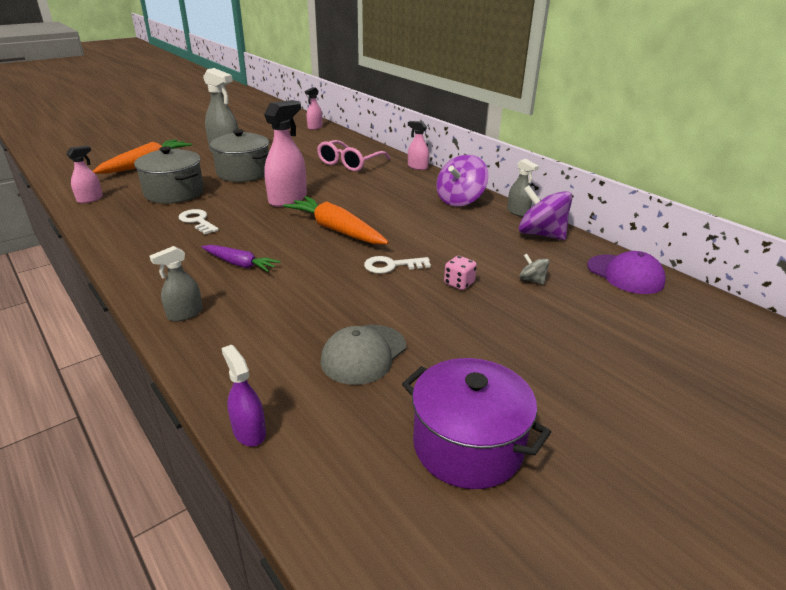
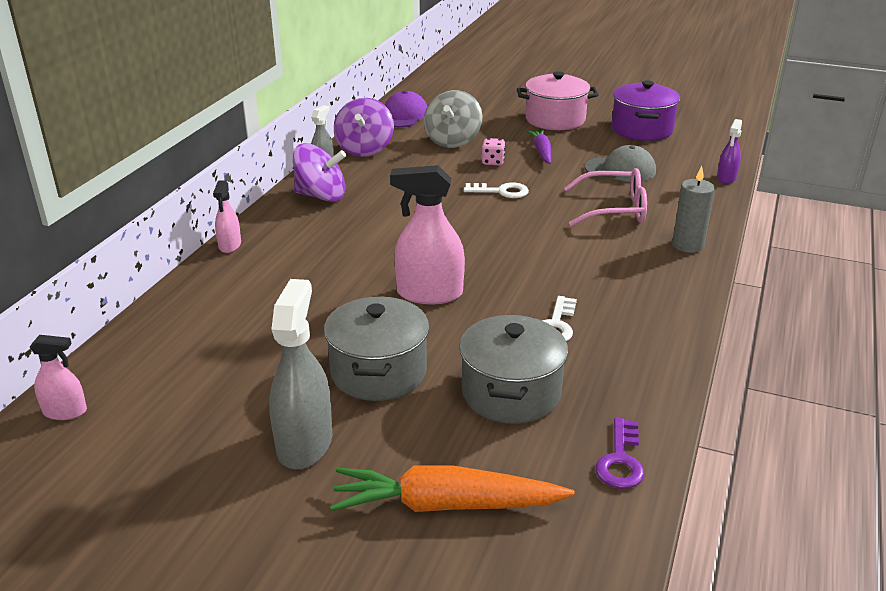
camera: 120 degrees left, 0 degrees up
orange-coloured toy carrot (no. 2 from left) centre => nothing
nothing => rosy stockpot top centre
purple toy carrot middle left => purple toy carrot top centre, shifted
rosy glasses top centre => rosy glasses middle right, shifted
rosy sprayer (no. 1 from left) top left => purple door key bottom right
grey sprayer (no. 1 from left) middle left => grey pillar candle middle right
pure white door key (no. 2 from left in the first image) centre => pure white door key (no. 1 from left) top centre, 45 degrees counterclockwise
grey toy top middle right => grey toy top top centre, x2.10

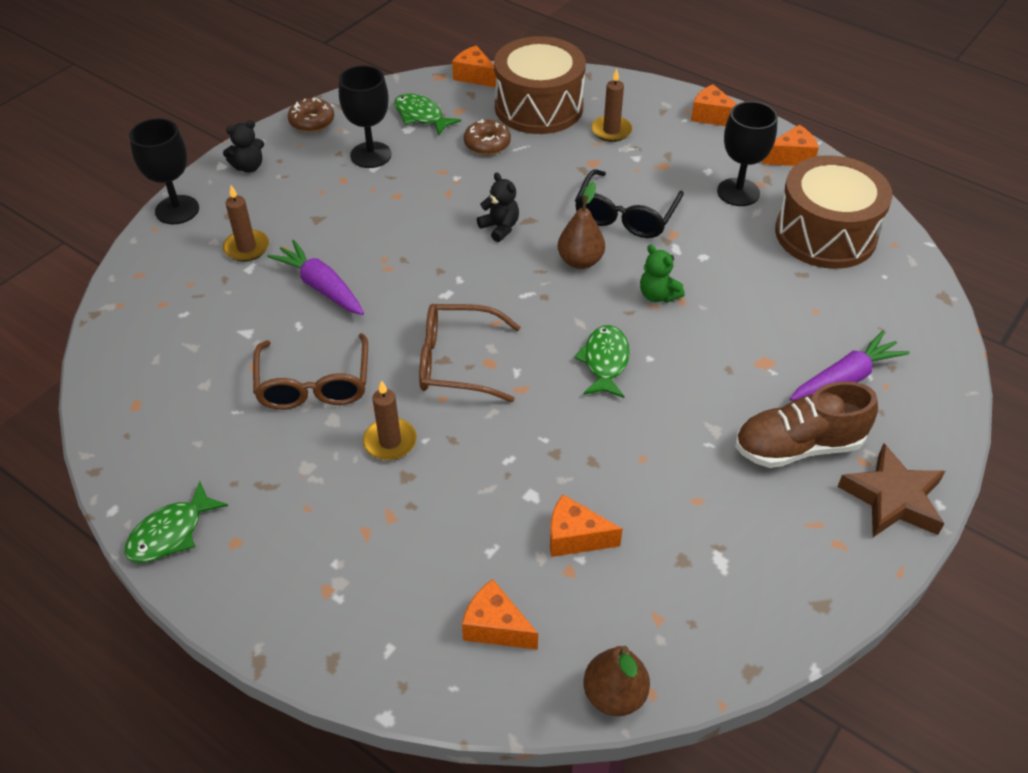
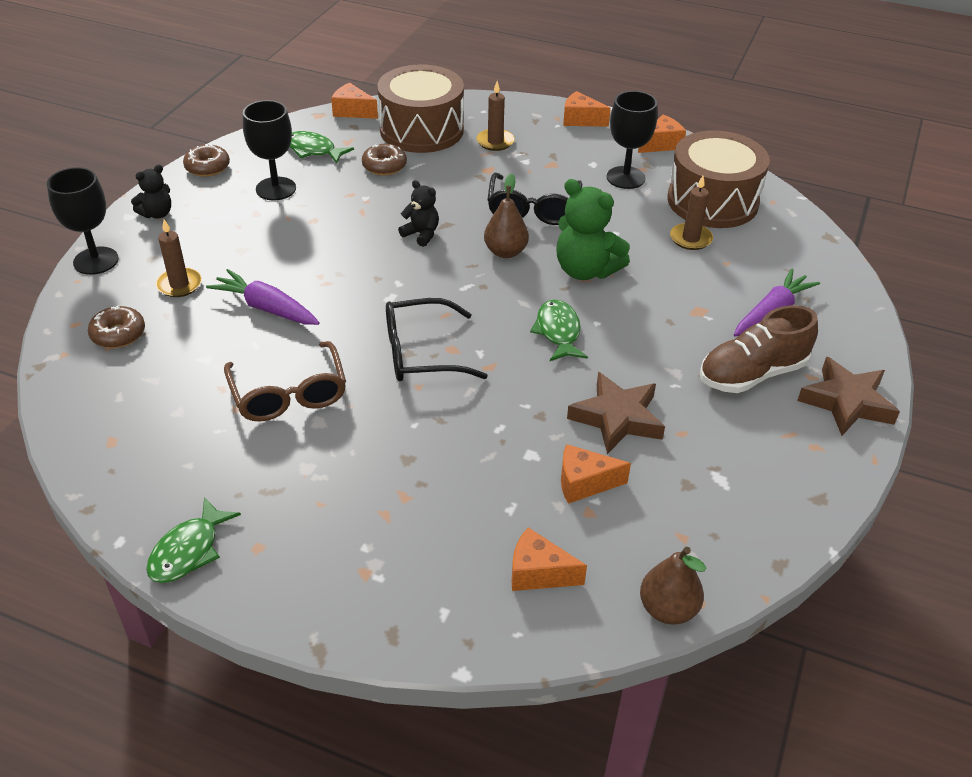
camera: 15 degrees left, 5 degrees down
nothing => brown glazed donut (no. 1 from left) middle left
nothing => brown star shape (no. 1 from left) centre
brown pillar candle (no. 2 from left in the first image) centre => brown pillar candle (no. 3 from left) top right, shifted
brown glasses (no. 2 from left) centre => black glasses (no. 1 from left) centre
emerald teddy centre => emerald teddy top centre, x1.78

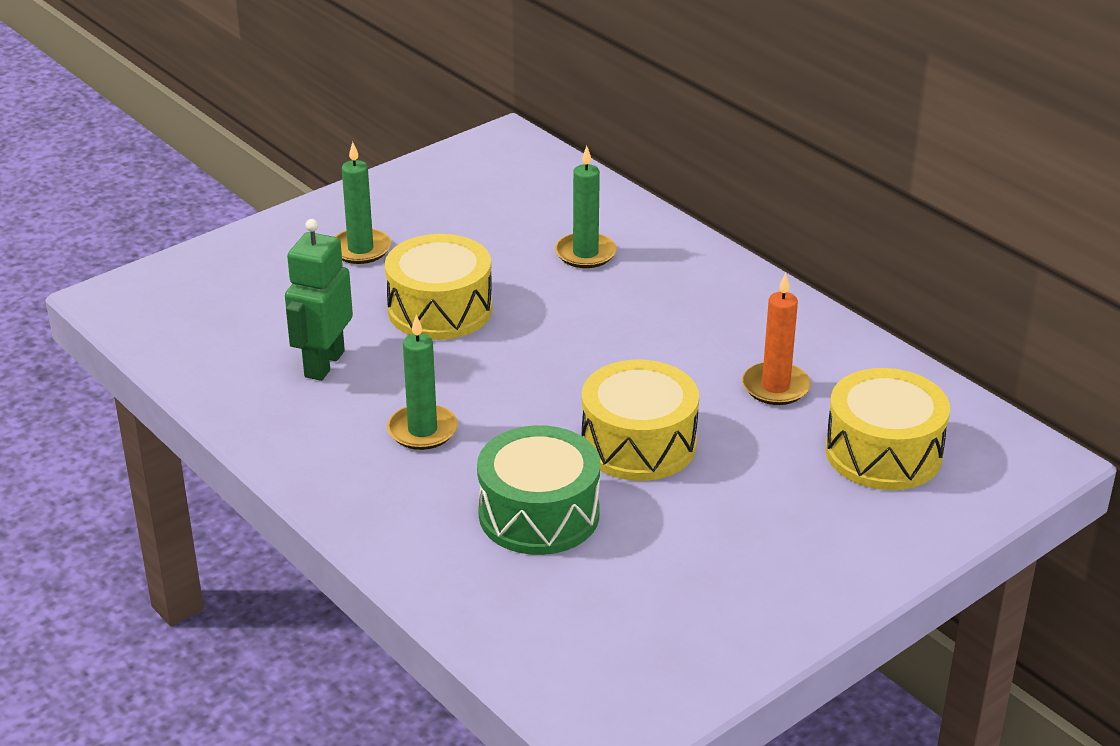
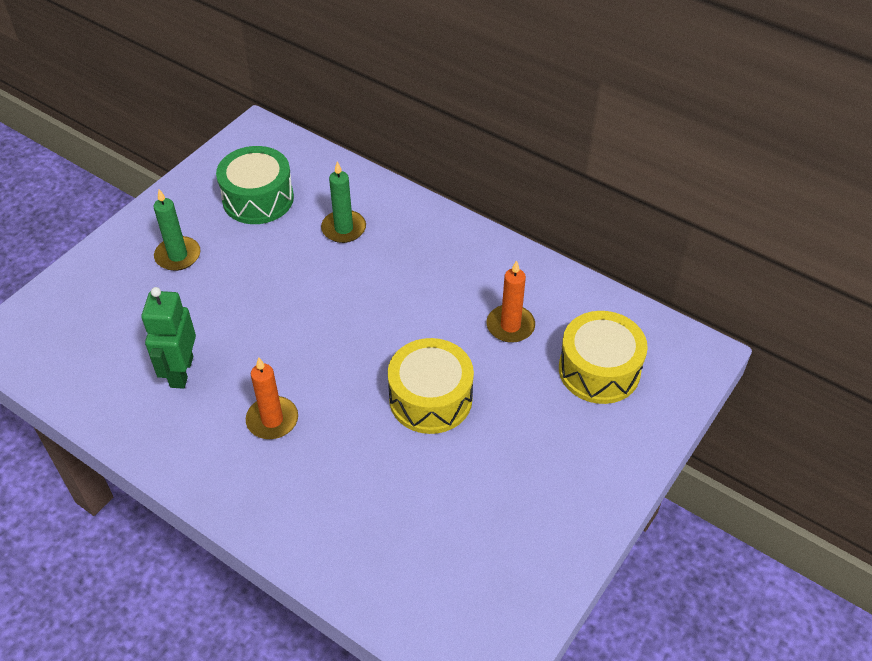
camera: 15 degrees left, 15 degrees up
golden drum (no. 1 from left) centre => nothing
emerald drum centre => emerald drum top left, shifted
emerald pillar candle (no. 2 from left) centre => orange-coloured pillar candle (no. 1 from left) middle left

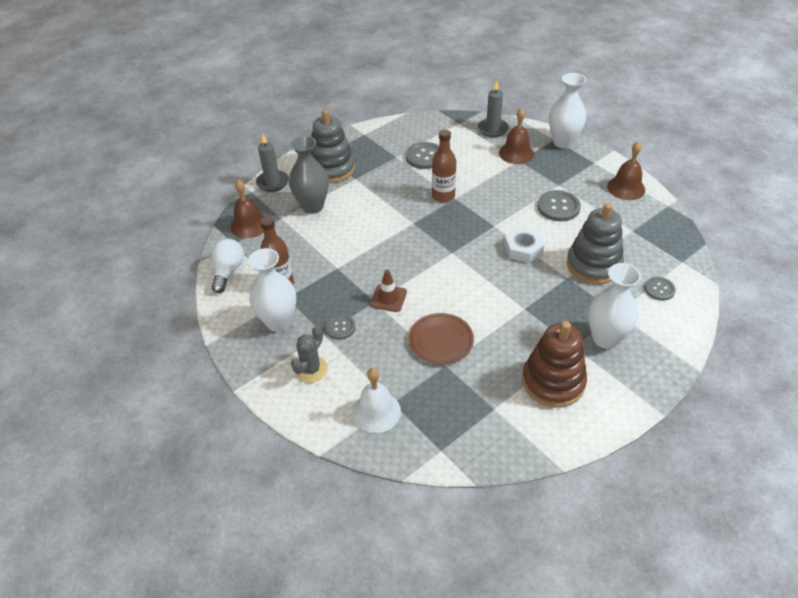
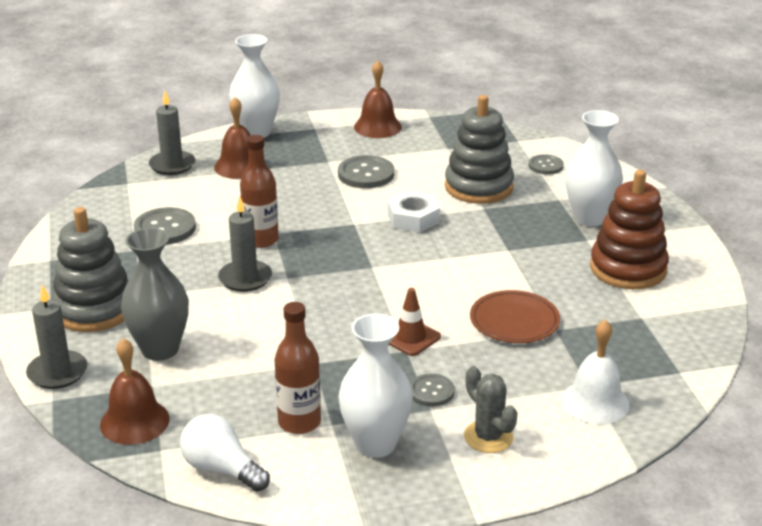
camera: 65 degrees left, 15 degrees down
nothing => grey pillar candle (no. 3 from left) middle left

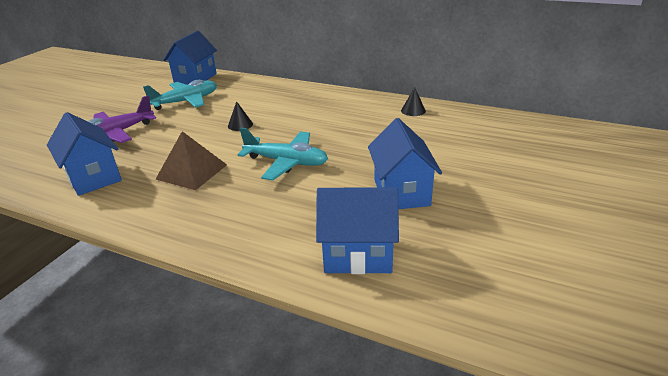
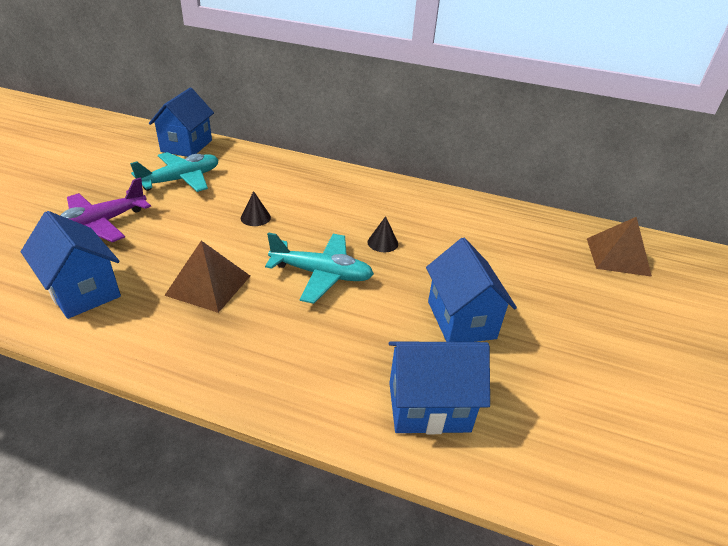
camera: 10 degrees left, 5 degrees up
nothing => brown pyramid (no. 2 from left) middle right
black cone shape (no. 2 from left) top centre => black cone shape (no. 2 from left) centre, shifted

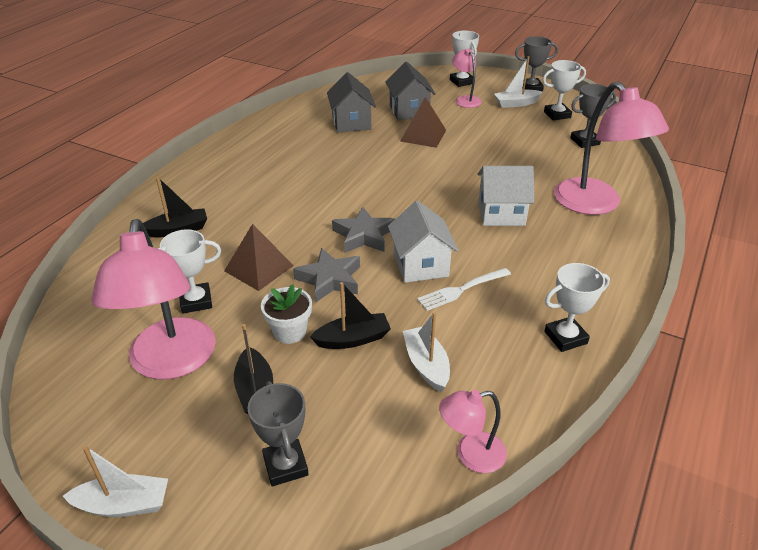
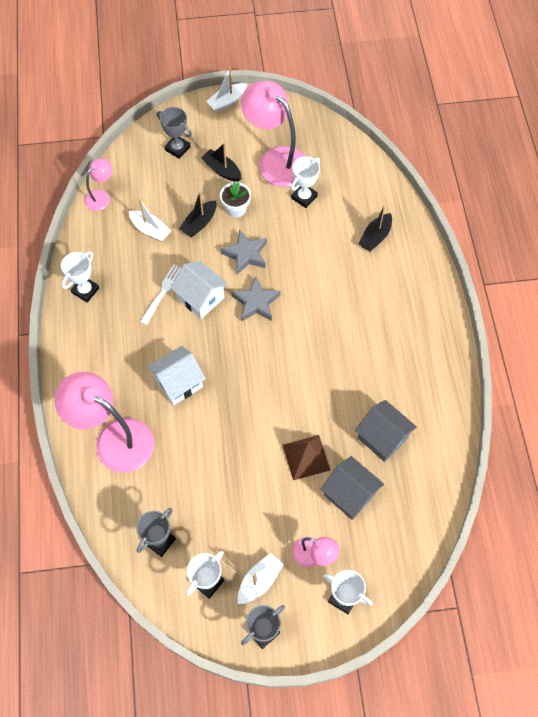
camera: 145 degrees right, 25 degrees up
brown pyramid (no. 1 from left) centre => nothing

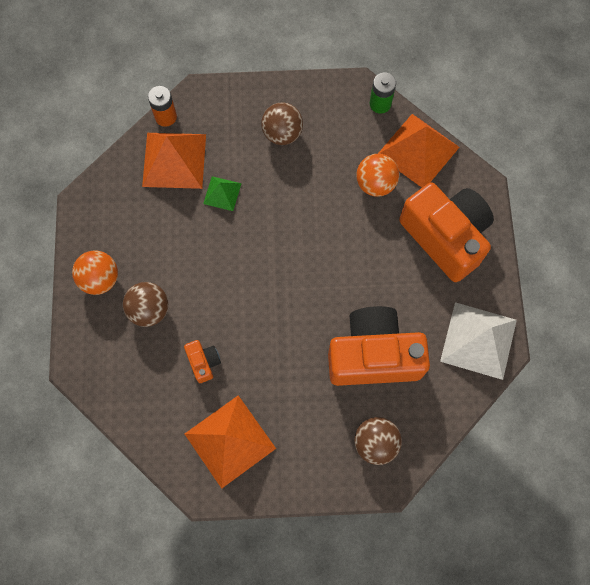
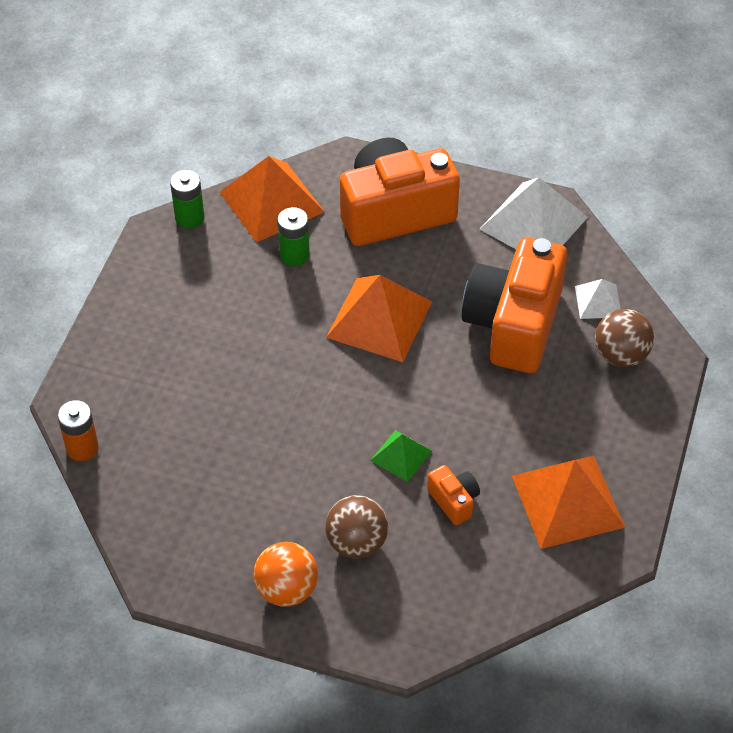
camera: 70 degrees left, 20 degrees down
brown ball (no. 2 from left) top centre => nothing
nothing => pure white pyramid (no. 2 from left) middle right
orange-coloured pyramid (no. 1 from left in the first image) top left => orange-coloured pyramid (no. 2 from left) centre, shifted
emerald pyramid top centre => emerald pyramid centre, shifted
orange-coloured ball (no. 2 from left) top centre => emerald battery (no. 2 from left) top centre
orange-coloured photo camera (no. 1 from left in the first image) centre => orange-coloured photo camera (no. 2 from left) bottom centre, 60 degrees clockwise

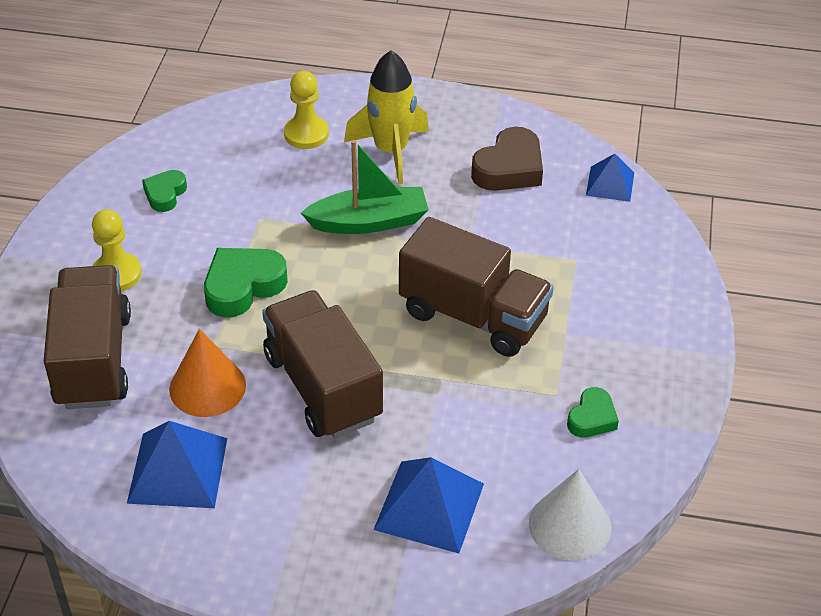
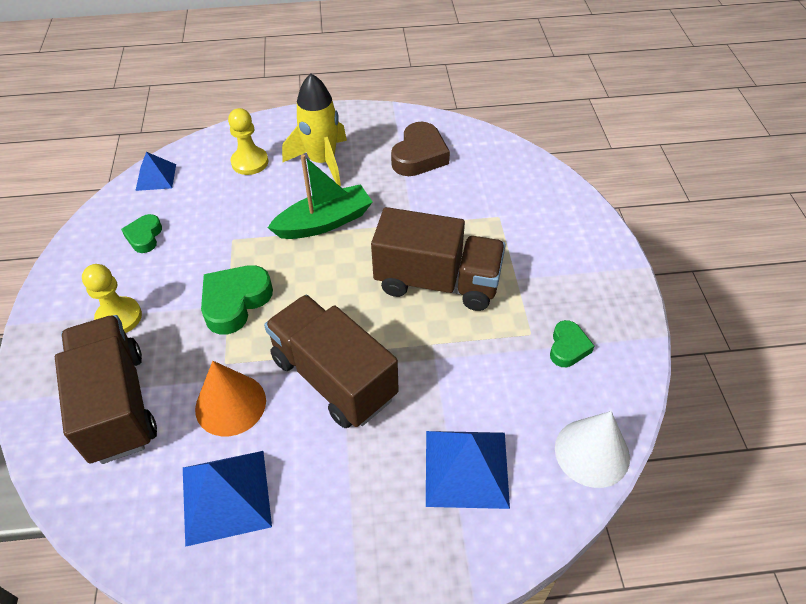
camera: 15 degrees left, 5 degrees up
royal blue pyramid (no. 3 from left in the first image) top right => royal blue pyramid (no. 1 from left) top left, shifted

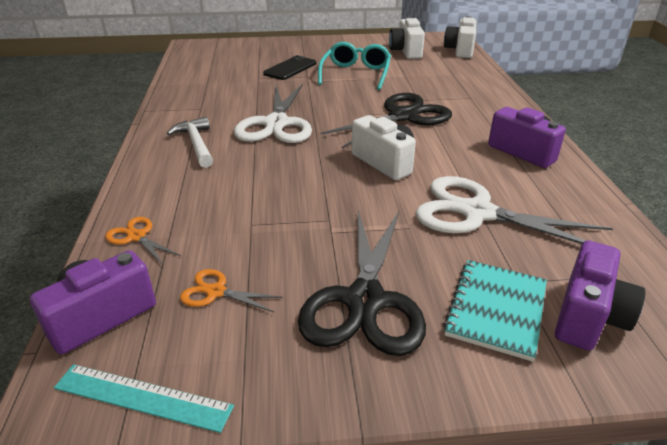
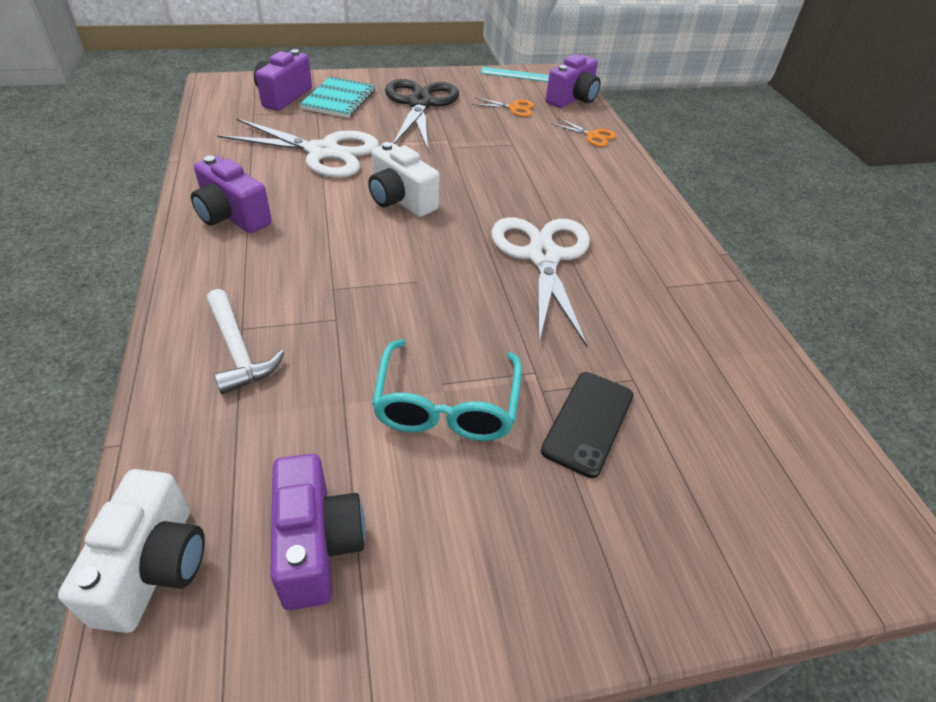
camera: 170 degrees right, 10 degrees up
black shears (no. 2 from left) top centre => nothing
pure white hammer top left => pure white hammer middle left, shifted
pure white photo camera (no. 2 from left) top centre => purple photo camera (no. 3 from left) bottom centre

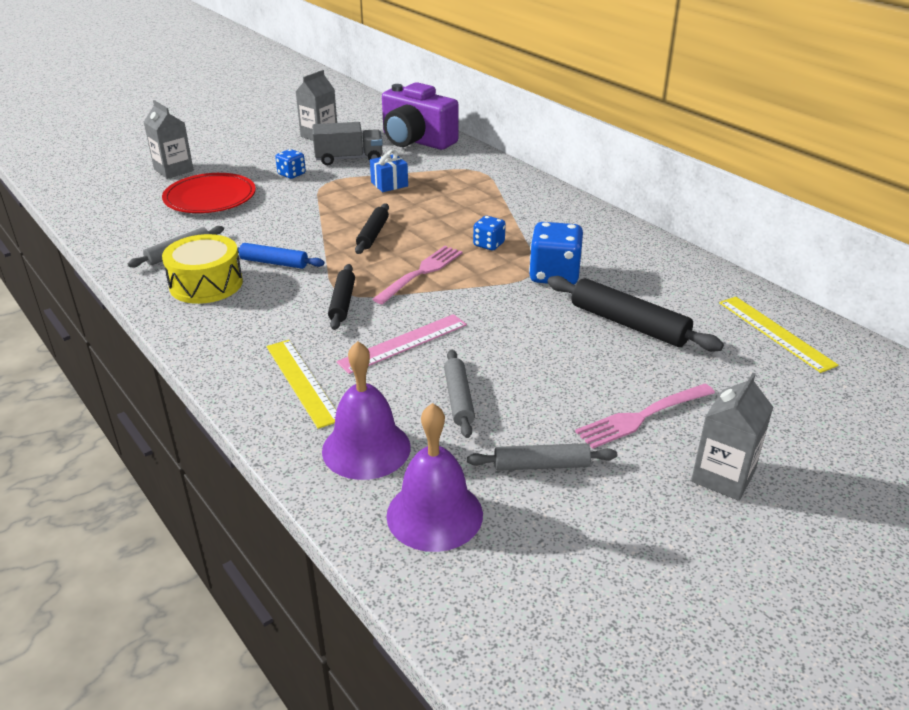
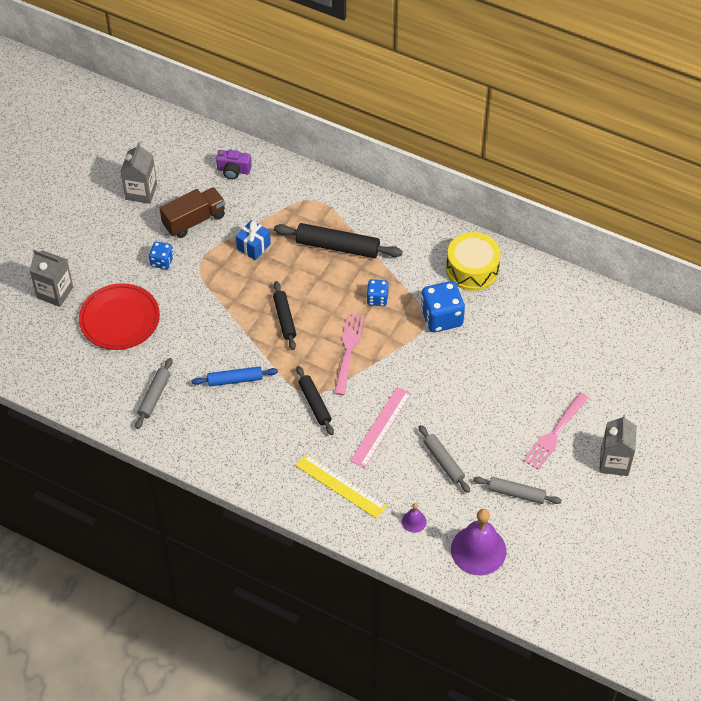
camera: 25 degrees left, 20 degrees up
golden straightedge (no. 2 from left) middle right => nothing
golden drum middle left => golden drum middle right, shifted
black rolling pin (no. 3 from left) middle right => black rolling pin (no. 3 from left) centre, shifted
grey lorry top centre => brown lorry top left
grey rolling pin (no. 3 from left) centre => grey rolling pin (no. 3 from left) bottom right, 45 degrees clockwise
purple hand bell (no. 1 from left) centre => purple hand bell (no. 1 from left) bottom centre, x0.45
purple photo camera top centre => purple photo camera top left, x0.46

